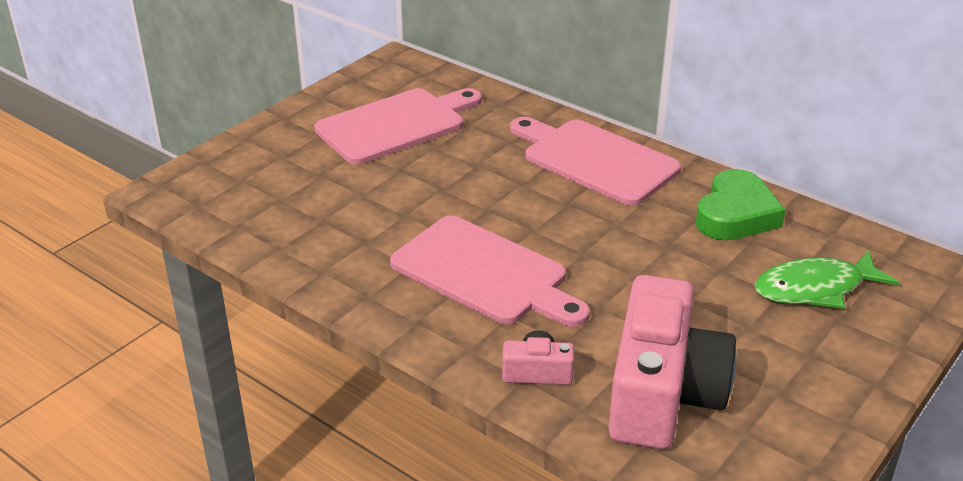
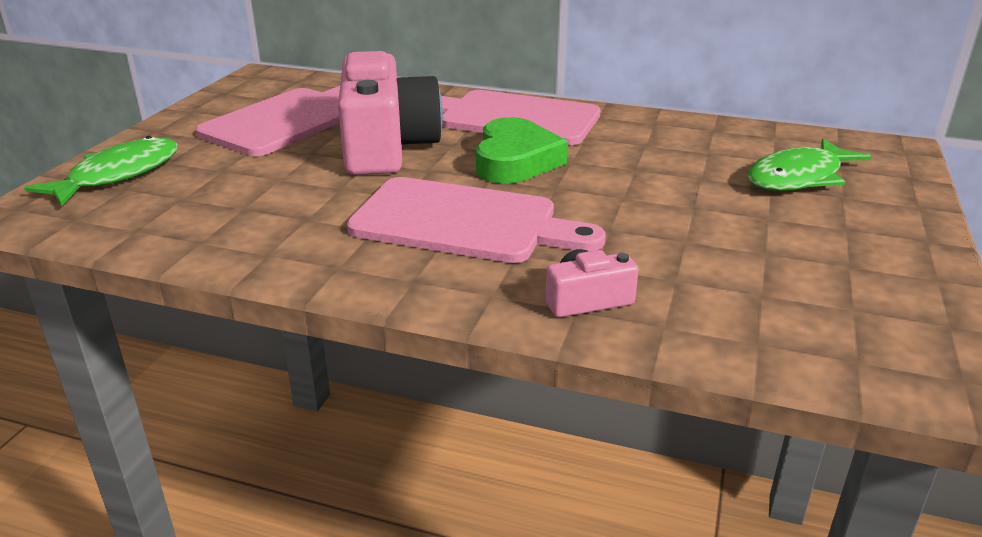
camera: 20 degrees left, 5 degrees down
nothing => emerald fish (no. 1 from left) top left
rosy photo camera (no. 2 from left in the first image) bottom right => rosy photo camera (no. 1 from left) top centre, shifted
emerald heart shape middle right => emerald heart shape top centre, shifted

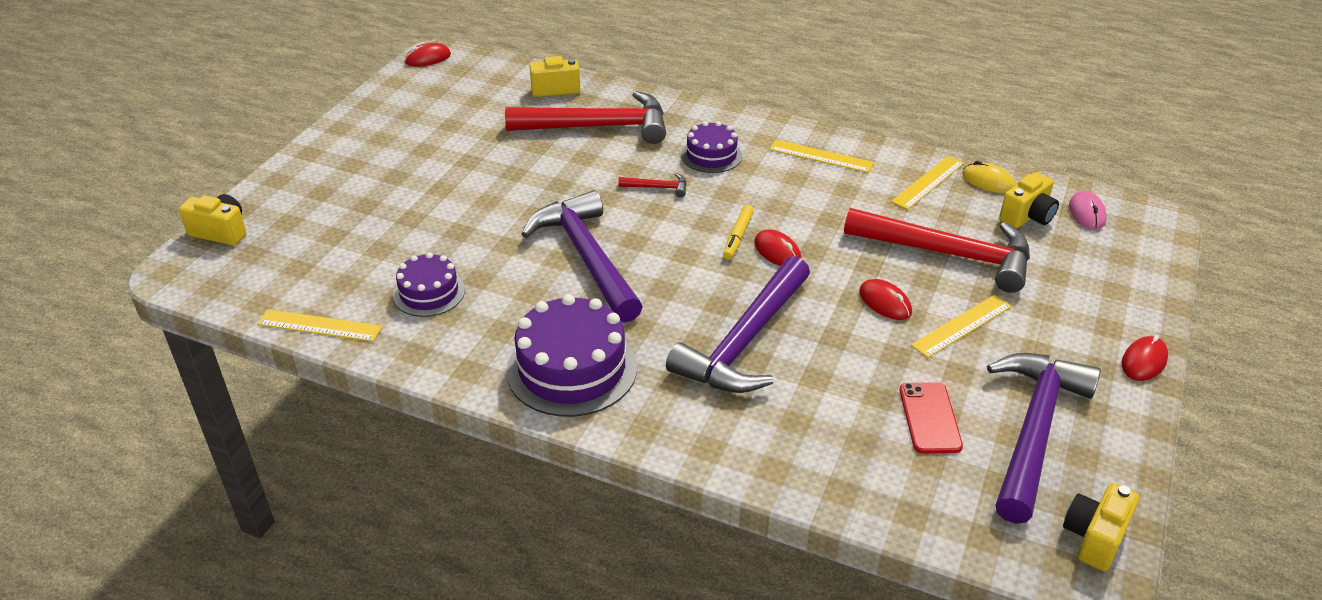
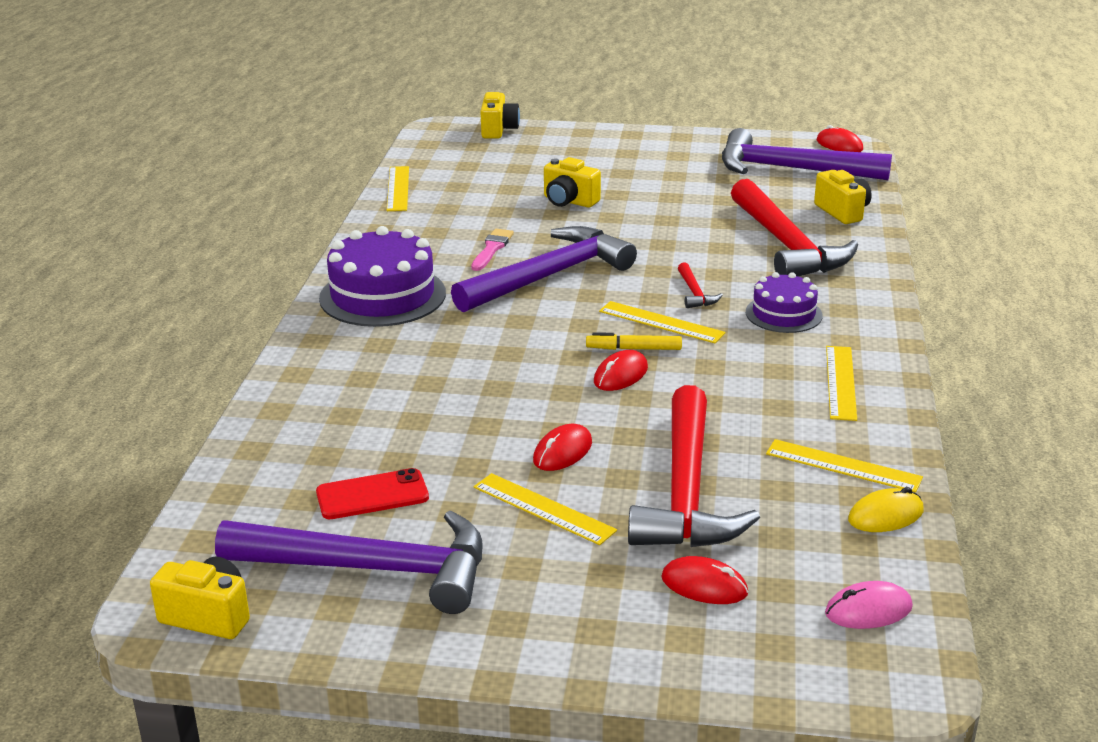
camera: 75 degrees right, 10 degrees down
purple gateau (no. 1 from left) middle left => nothing
nothing => rosy paintbrush centre
nothing => golden straightedge (no. 3 from left) centre
purple hammer (no. 2 from left in the first image) centre => purple hammer (no. 3 from left) top right, shifted
golden photo camera (no. 3 from left) middle right => golden photo camera (no. 3 from left) top centre, shifted
red computer mouse (no. 4 from left in the first image) middle right => red computer mouse (no. 3 from left) bottom centre, shifted
golden computer mouse top right => golden computer mouse bottom right, 45 degrees clockwise

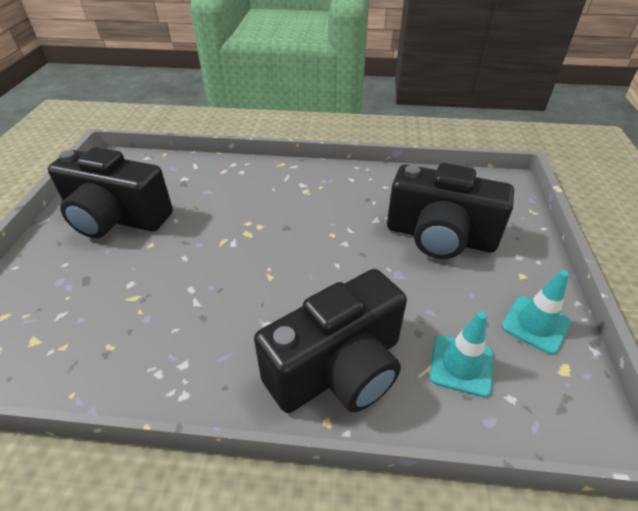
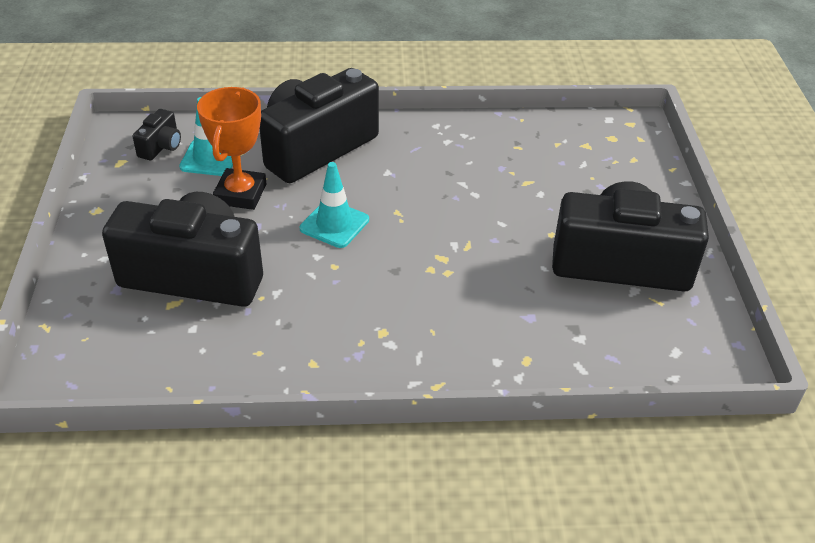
camera: 170 degrees right, 0 degrees up
nothing => black photo camera (no. 1 from left) top left
nothing => orange-coloured prize cup top left
aqua road cone (no. 2 from left) middle right => aqua road cone (no. 2 from left) centre, shifted

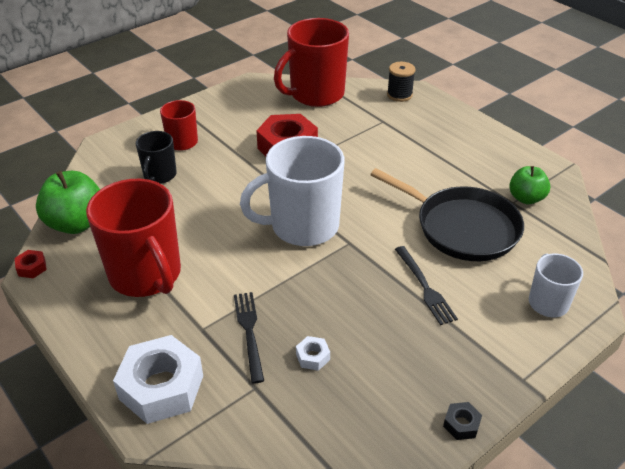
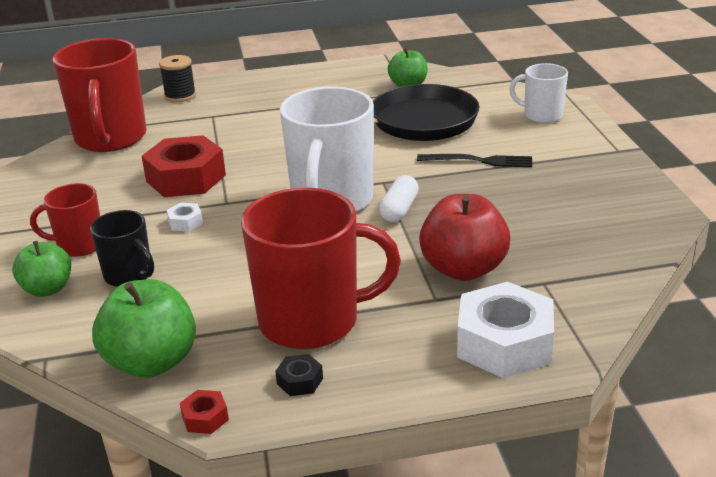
camera: 60 degrees left, 10 degrees down
nothing => emerald toy apple (no. 1 from left) middle left
nothing => pure white capsule centre
pure white nut (no. 2 from left in the first image) bottom centre => pure white nut (no. 1 from left) middle left, shifted
black nut bottom right => black nut bottom centre, shifted
black table fork (no. 1 from left) bottom centre => red toy apple centre

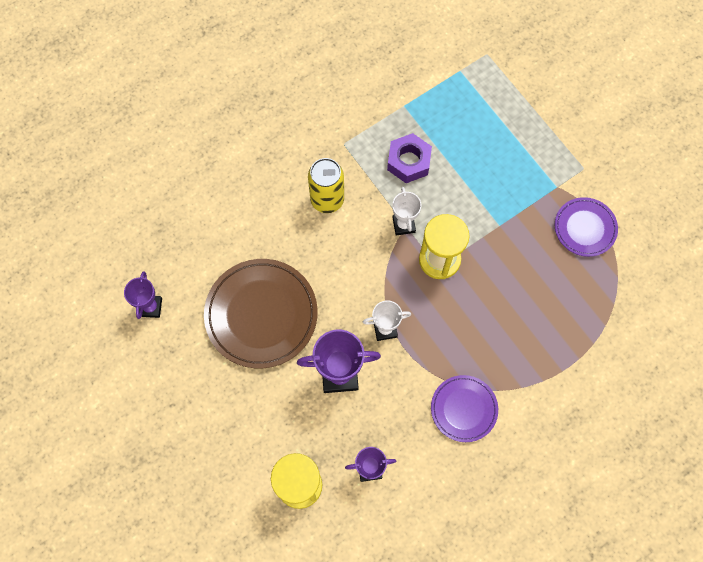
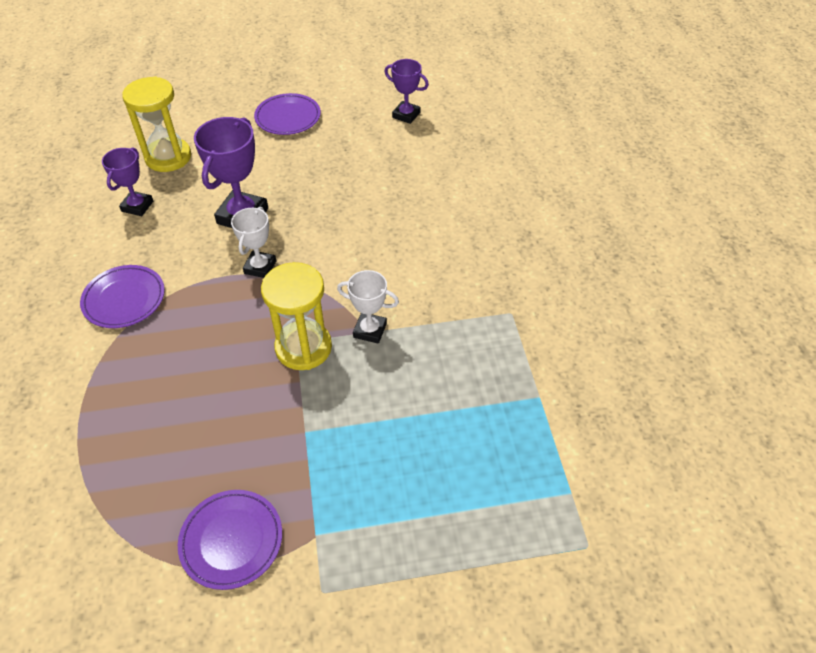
camera: 115 degrees right, 20 degrees down
brown flat dish centre => nothing
golden soda can top centre => nothing
purple nut top centre => nothing
nothing => purple flat dish (no. 3 from left) top centre

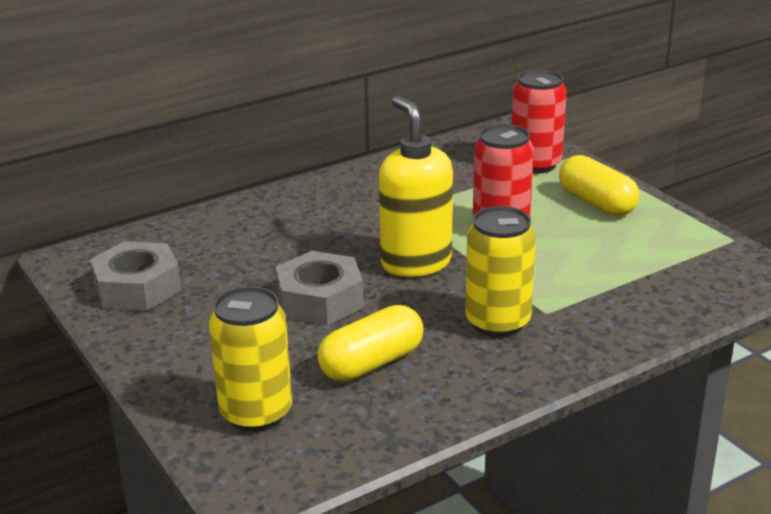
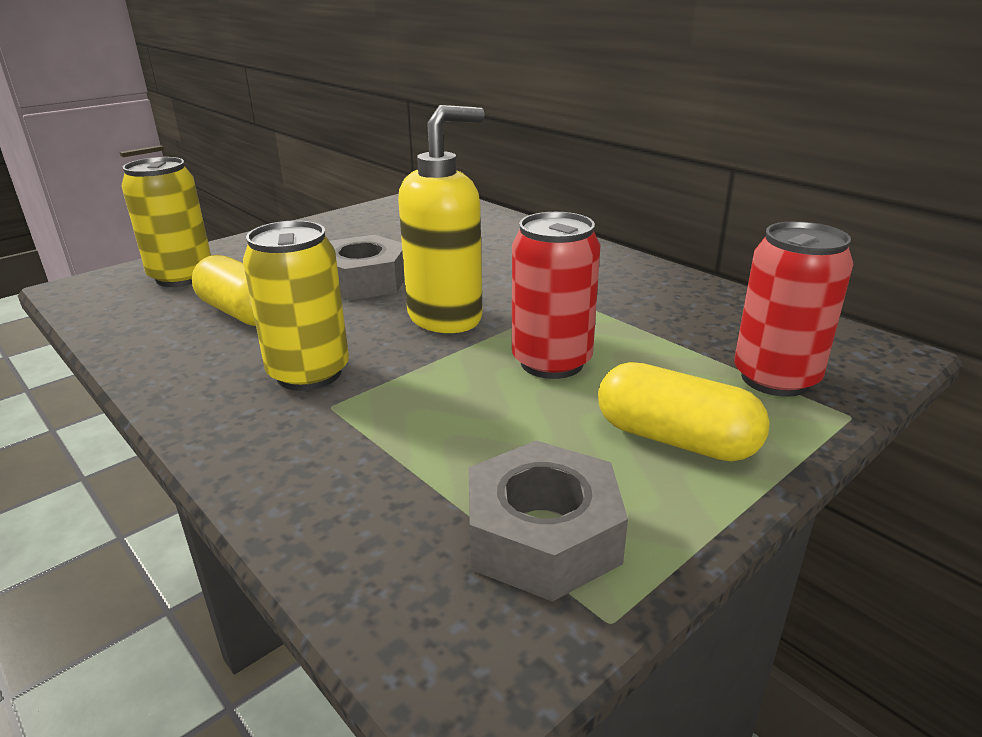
camera: 80 degrees right, 0 degrees up
grey nut (no. 1 from left in the first image) middle left => grey nut (no. 2 from left) bottom centre, shifted
golden capsule (no. 2 from left) middle right, 75 degrees clockwise

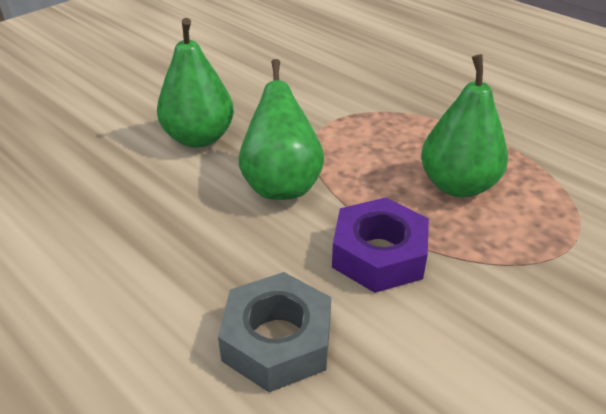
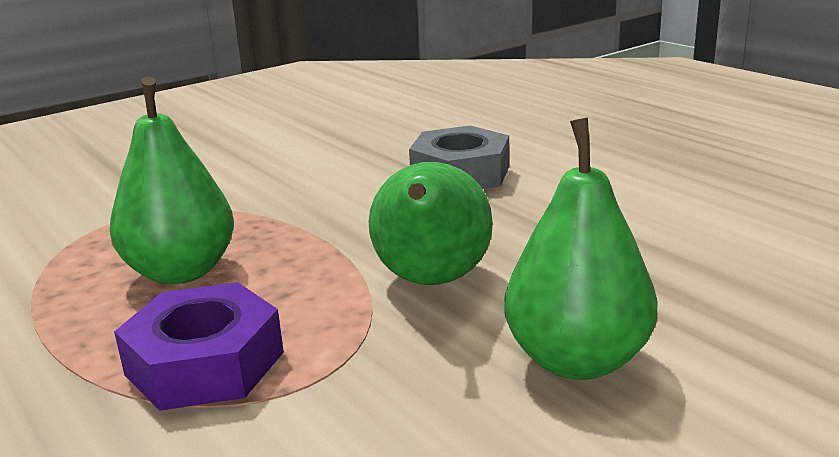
camera: 170 degrees left, 15 degrees down
purple nut centre => purple nut bottom left, shifted

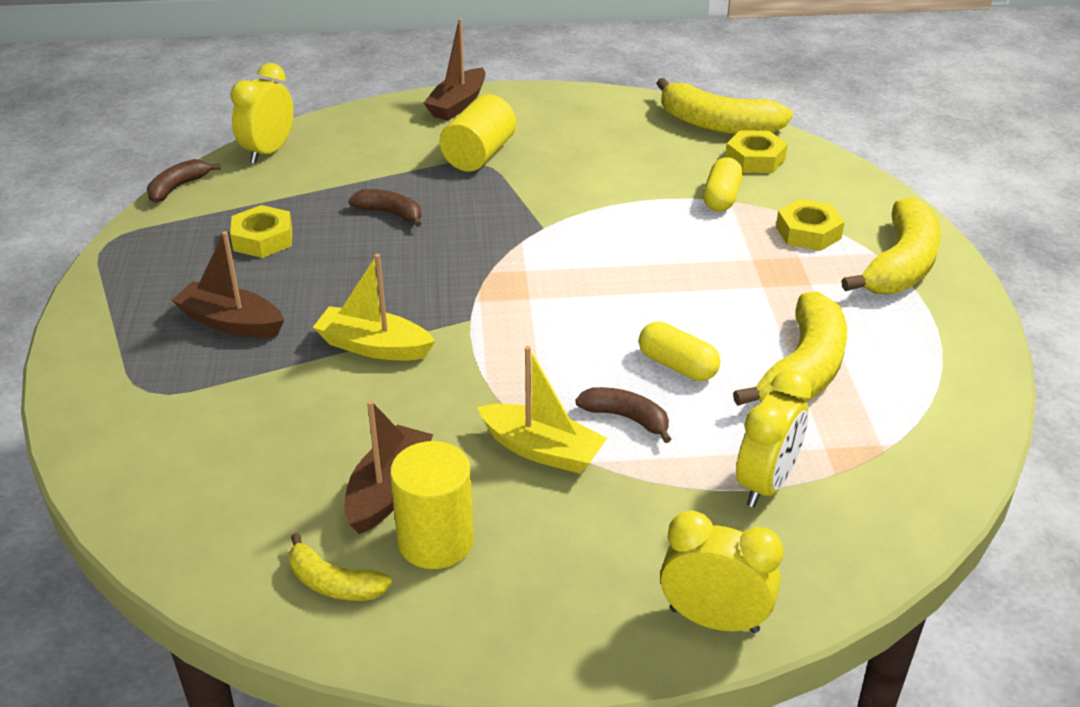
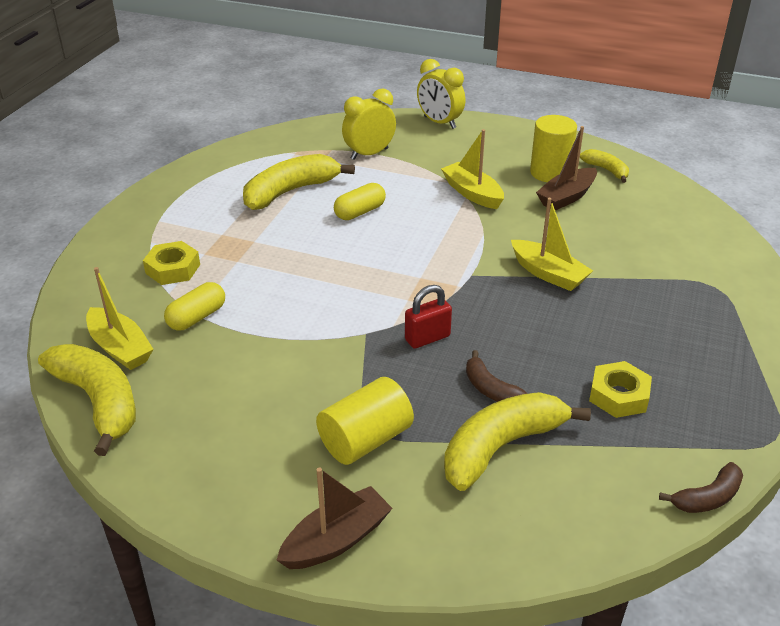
camera: 155 degrees left, 0 degrees up
brown boat (no. 1 from left) middle left => nothing
golden bedside clock (no. 1 from left) top left => nothing
brown banana (no. 3 from left) centre => nothing
nothing => red padlock centre
golden banana (no. 4 from left in the first image) middle right => golden banana (no. 3 from left) bottom centre, shifted
golden nut (no. 2 from left) top right => golden boat (no. 1 from left) middle left
golden capsule (no. 1 from left in the first image) centre => golden capsule (no. 2 from left) top centre, 75 degrees clockwise

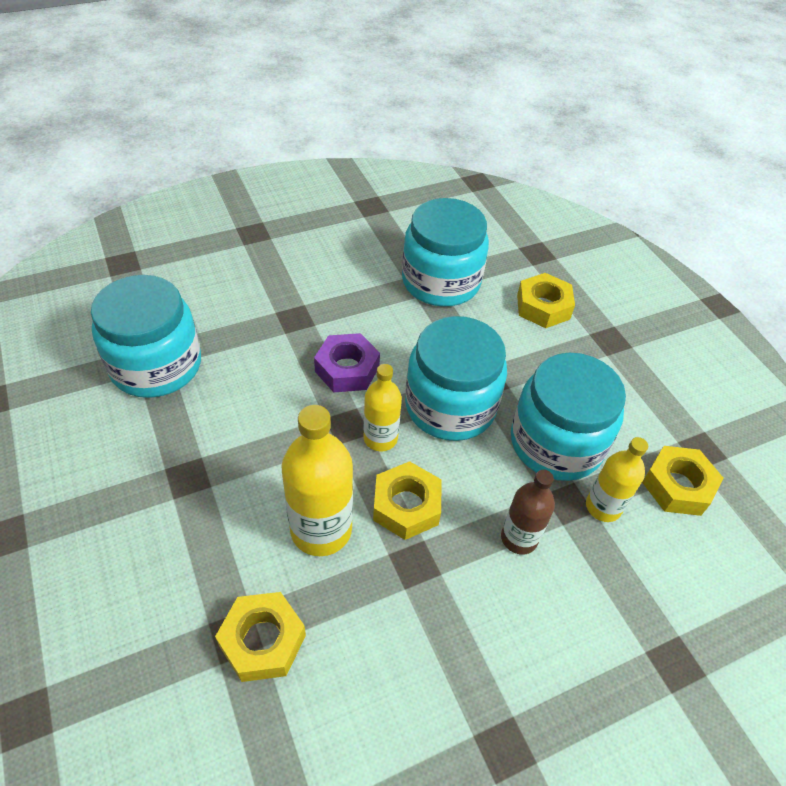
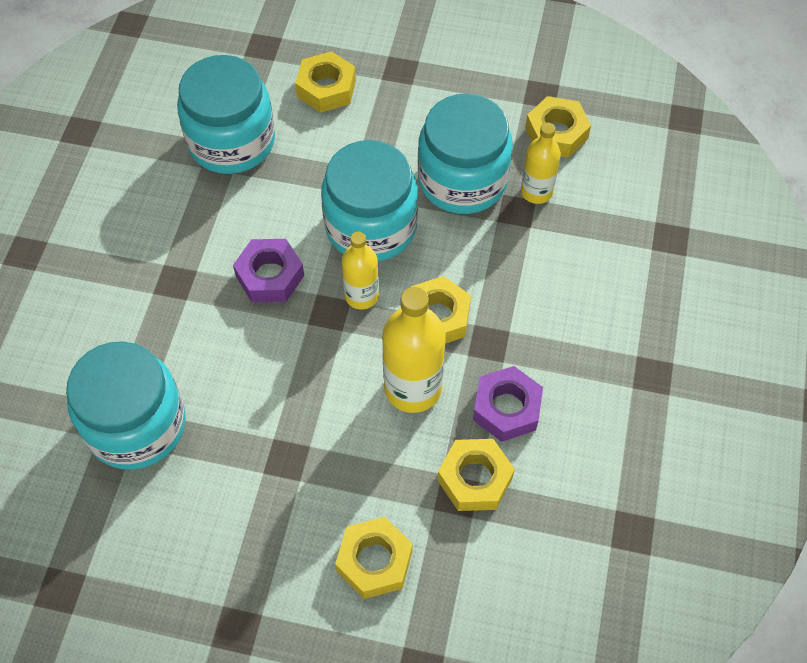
camera: 50 degrees left, 10 degrees up
brown drink bottle middle right => nothing
nothing => golden nut (no. 2 from left) bottom centre
nothing => purple nut (no. 2 from left) centre

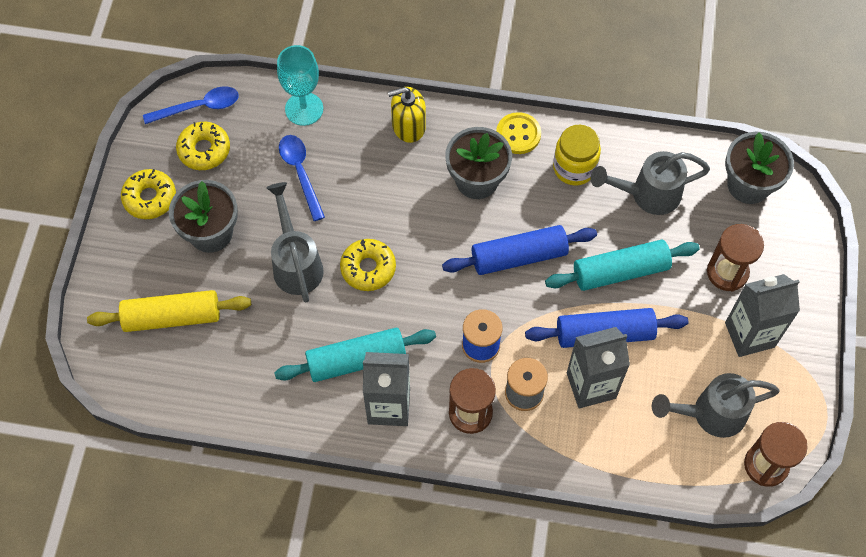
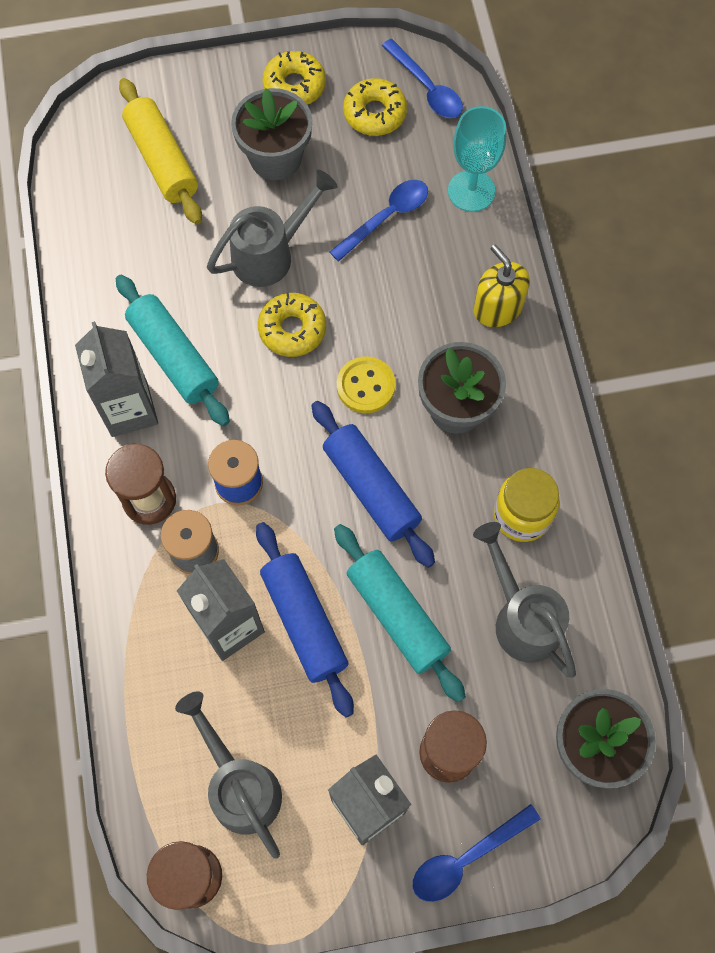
camera: 70 degrees right, 5 degrees up
nothing => royal blue spoon (no. 3 from left) bottom right
golden sewing button top centre => golden sewing button centre, shifted

